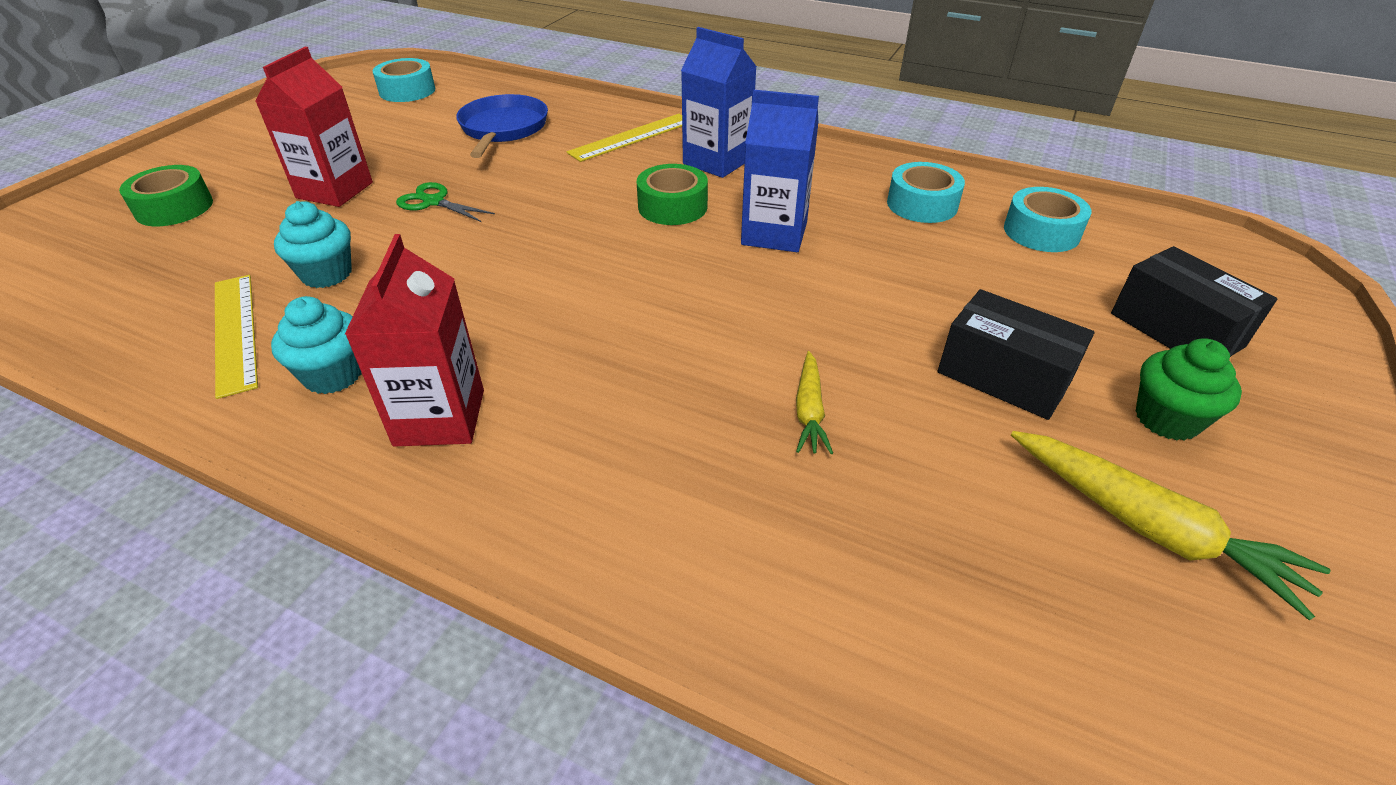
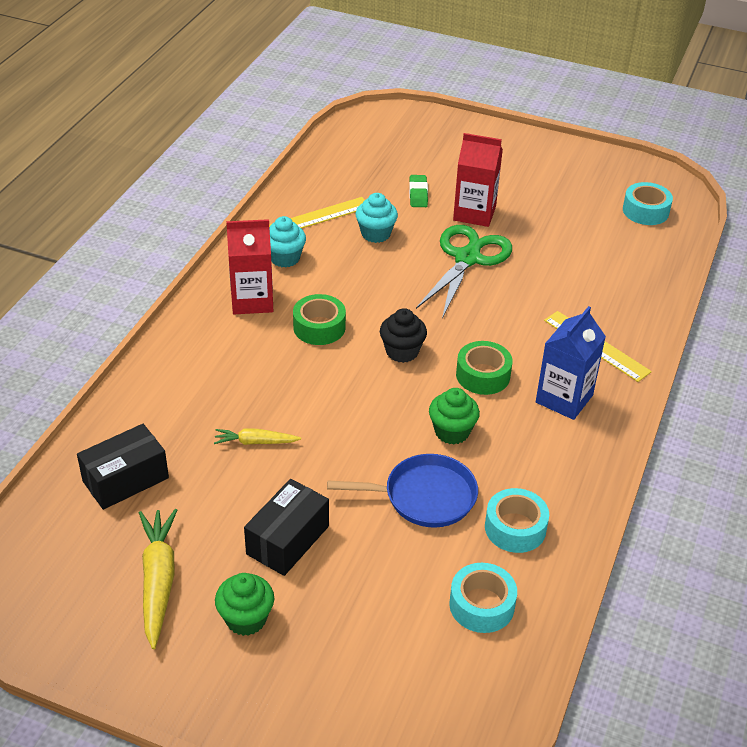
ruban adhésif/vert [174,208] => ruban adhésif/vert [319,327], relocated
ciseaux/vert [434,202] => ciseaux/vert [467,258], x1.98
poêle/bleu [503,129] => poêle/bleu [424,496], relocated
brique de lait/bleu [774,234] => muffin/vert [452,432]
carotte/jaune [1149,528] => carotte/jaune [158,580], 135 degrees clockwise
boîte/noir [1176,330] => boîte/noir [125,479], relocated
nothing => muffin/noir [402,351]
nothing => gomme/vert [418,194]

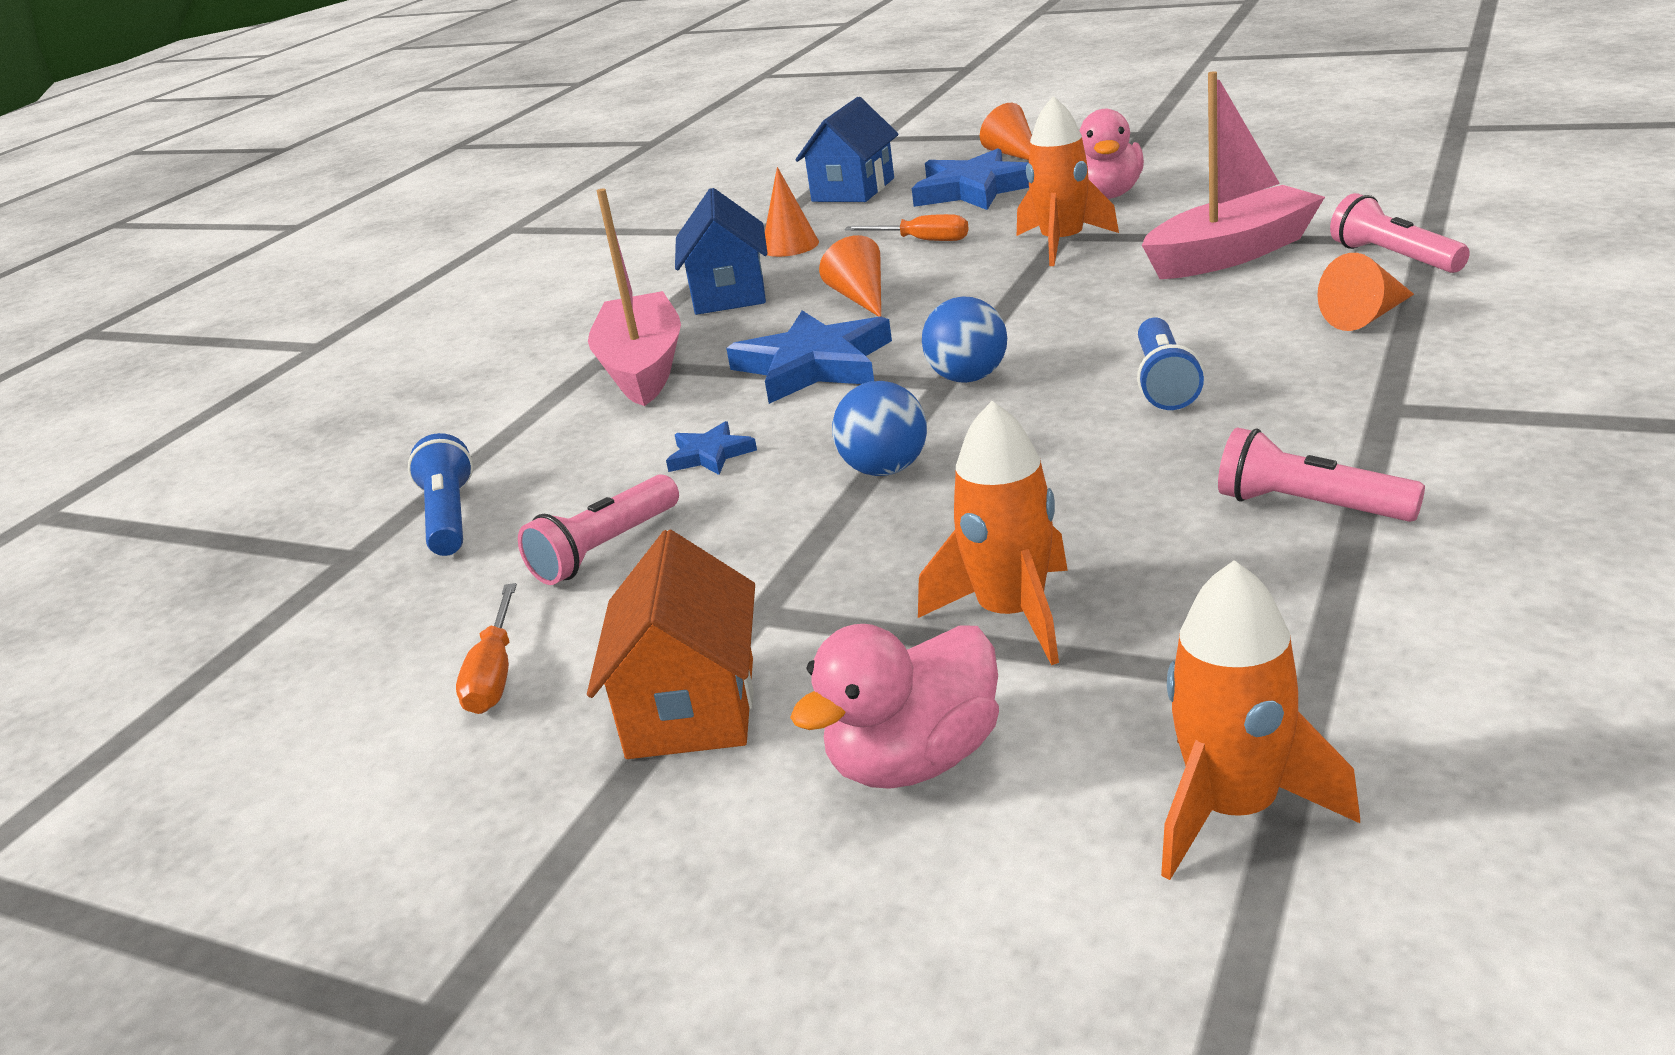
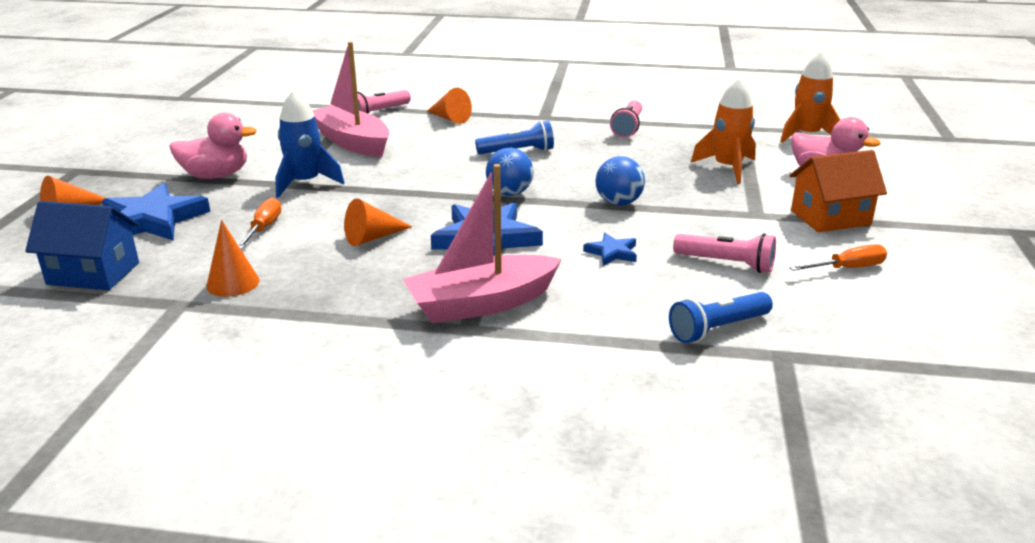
maison/bleu [729,294] => nothing
fusée/orange [1062,244] => fusée/bleu [305,183]

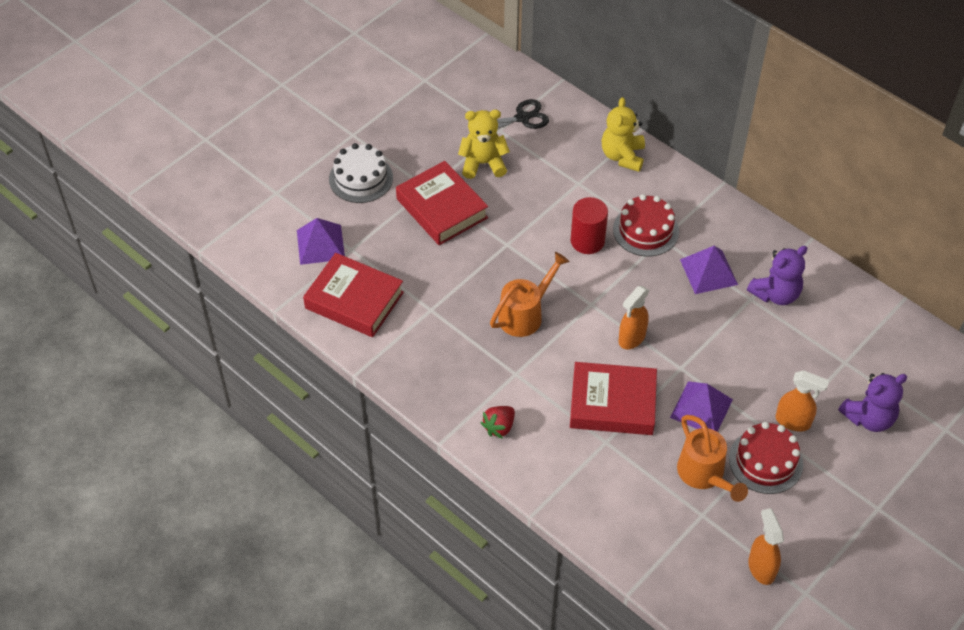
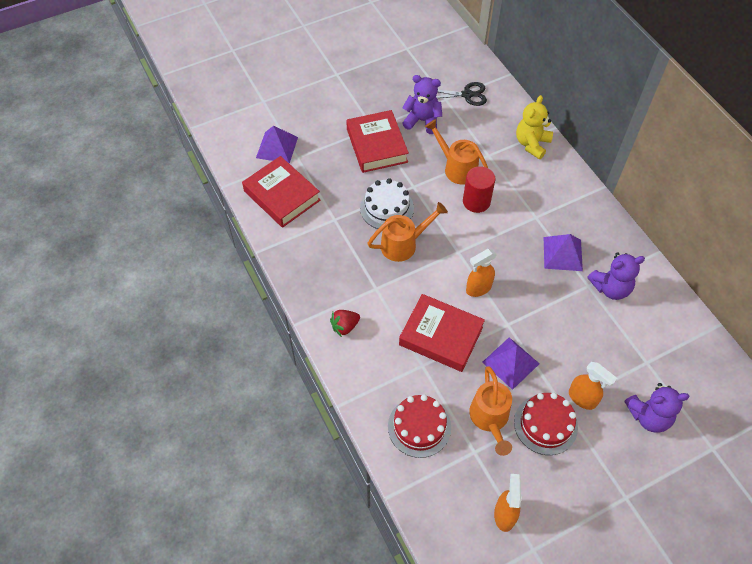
gâteau/blanc [361,178] => gâteau/blanc [387,208], relocated
ours en peluche/jaune [483,163] => ours en peluche/violet [422,121]
gâteau/rouge [645,230] => gâteau/rouge [419,427], relocated
nothing => arrosoir/orange [456,168]

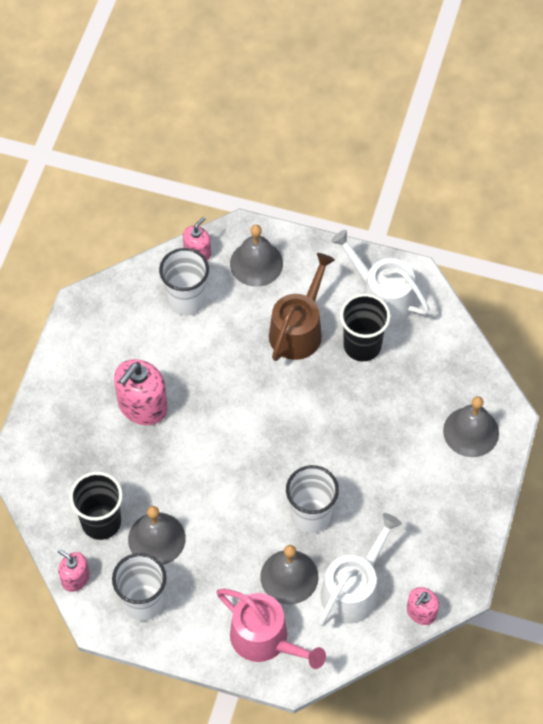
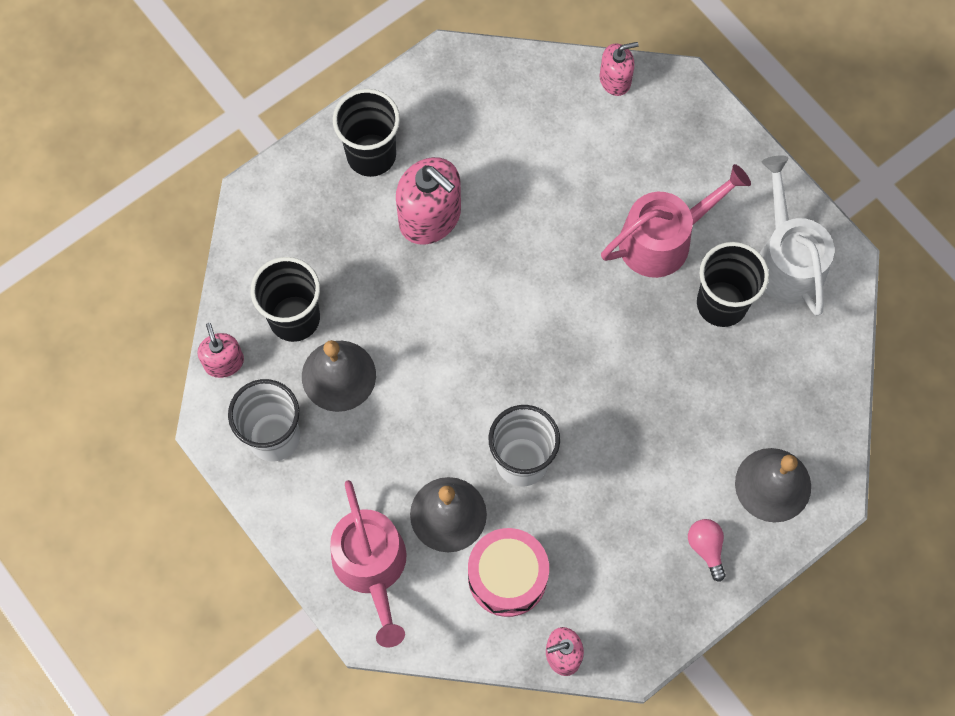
distributeur de savon/rose [142,406] => distributeur de savon/rose [430,217], 120 degrees counterclockwise
gobelet/blanc [186,300] => nothing
cloche/gris [256,263] => nothing
arrosoir/marron [298,329] => arrosoir/rose [663,239]
arrosoir/blanc [353,589] => tambour/rose [507,577]
nothing => gobelet/noir [371,155]
nothing => ampoule/rose [706,548]

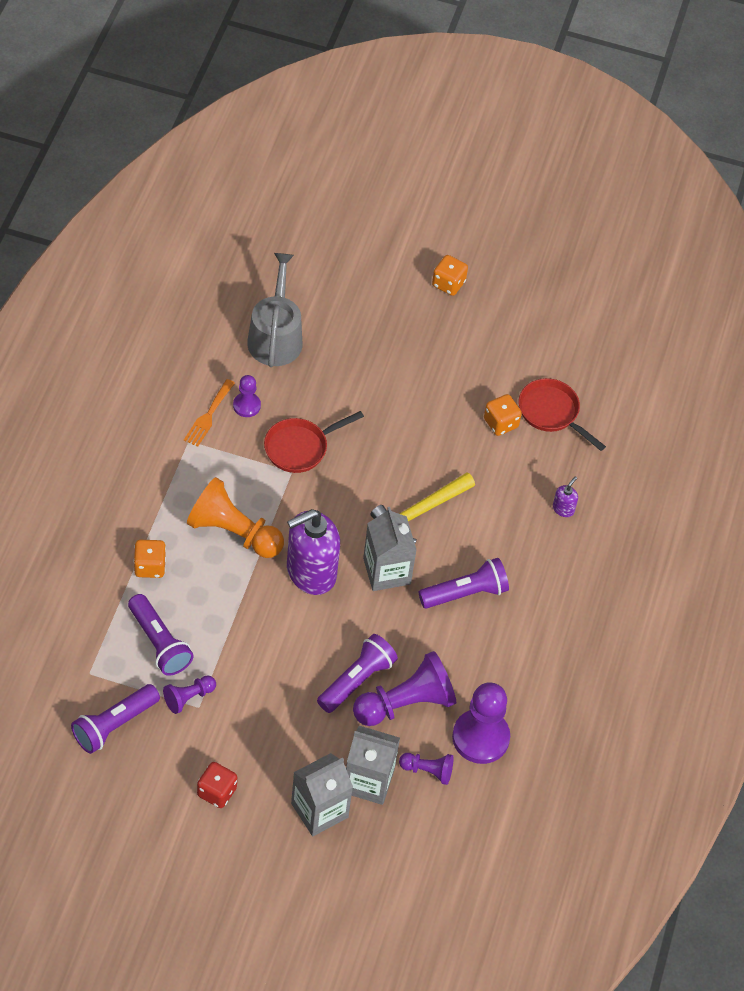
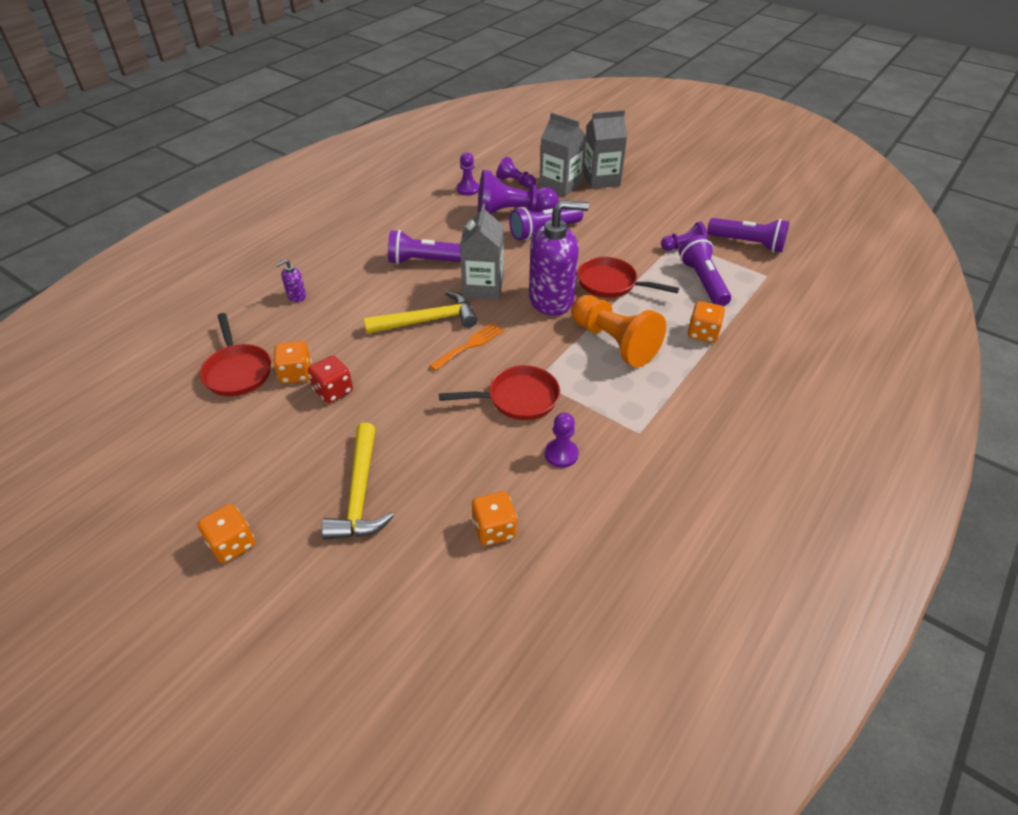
lampe de poche/violet [114,725] => lampe de poche/violet [748,243], 45 degrees clockwise
fourchette/orange [208,416] => fourchette/orange [469,345], relocated
dé/rouge [217,792] => dé/rouge [333,391], relocated
arrosoir/gris [275,336] => dé/orange [494,529]
pion/violet [480,737] => pion/violet [468,189], x0.52
nothing => marteau/jaune [360,493]
nothing => poêle/rouge [611,283]

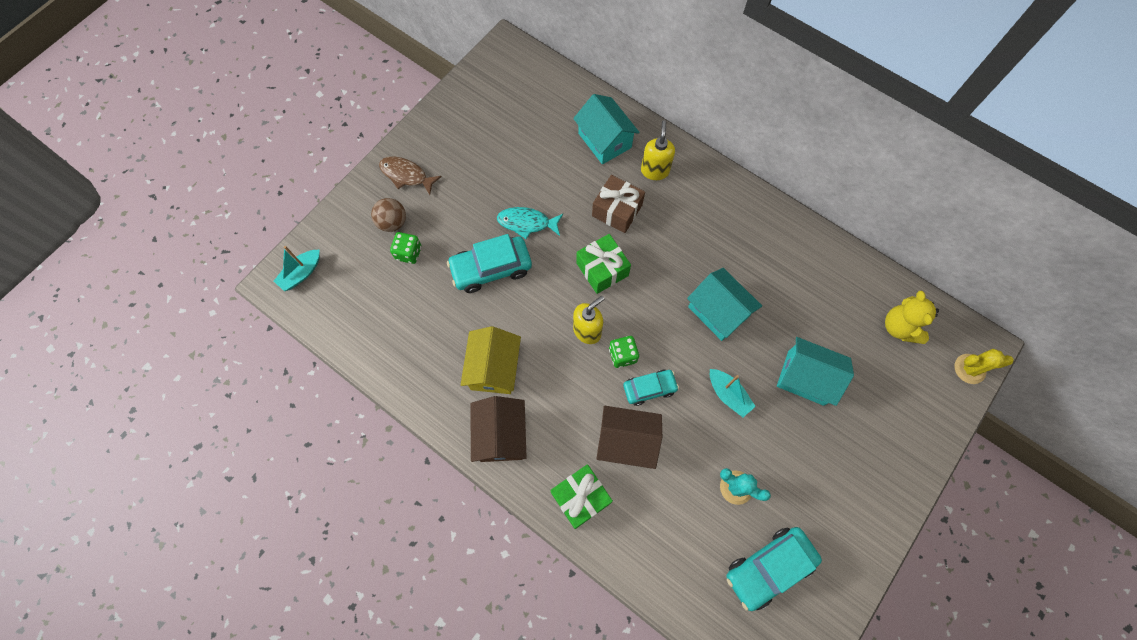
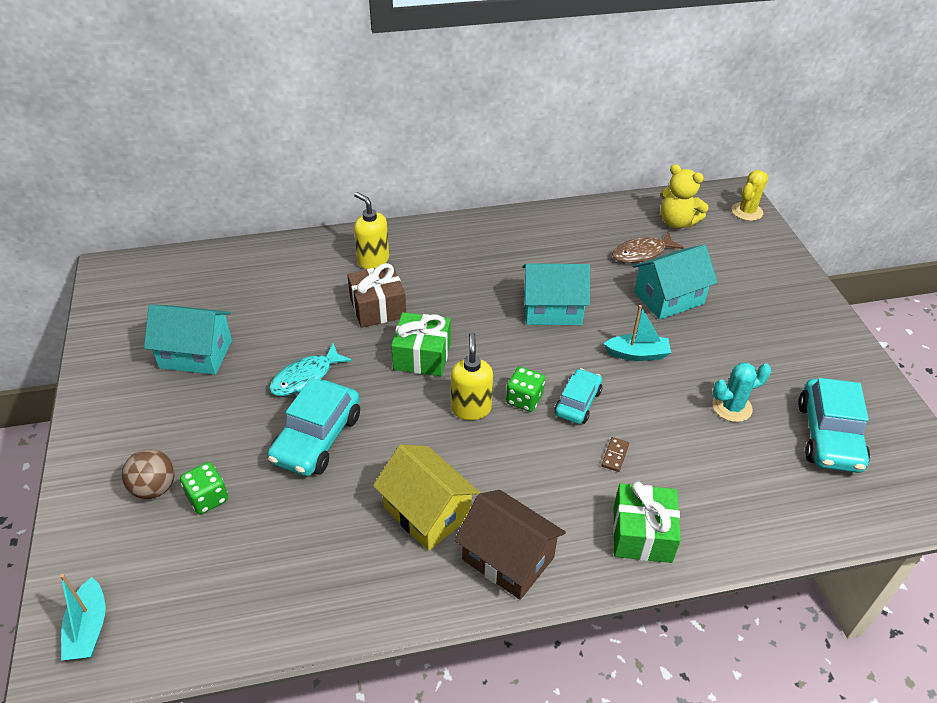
poisson/marron [406,175] => poisson/marron [642,253], relocated
maison/turquoise [604,140] => maison/turquoise [196,354], relocated
maison/marron [626,441] => domino/marron [615,455]

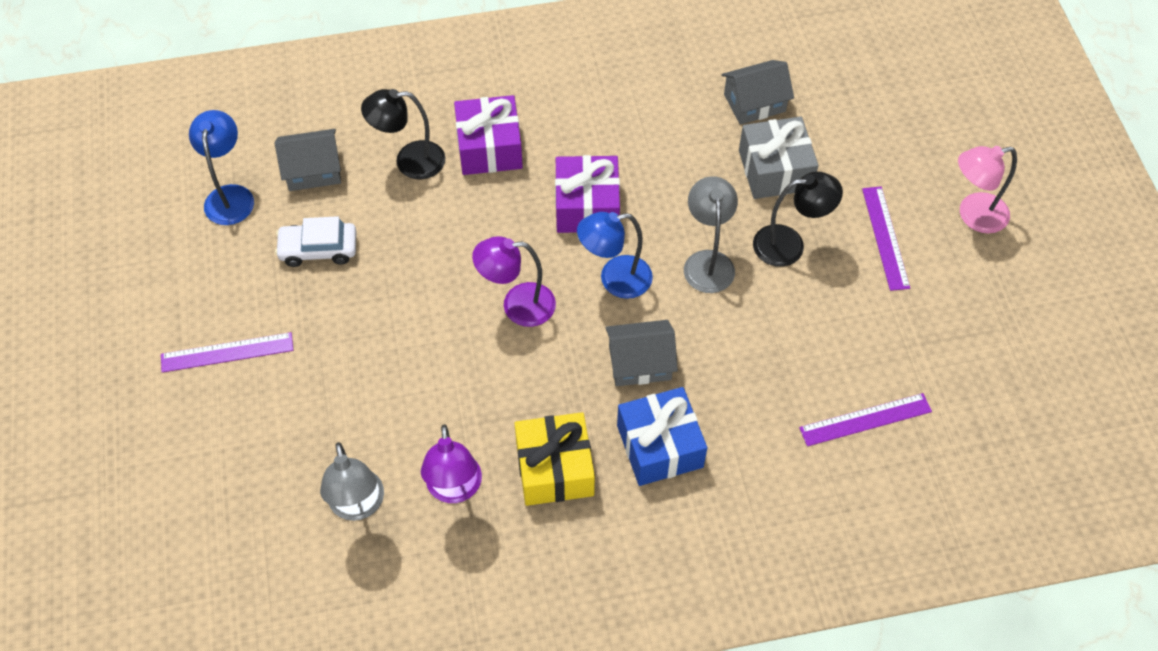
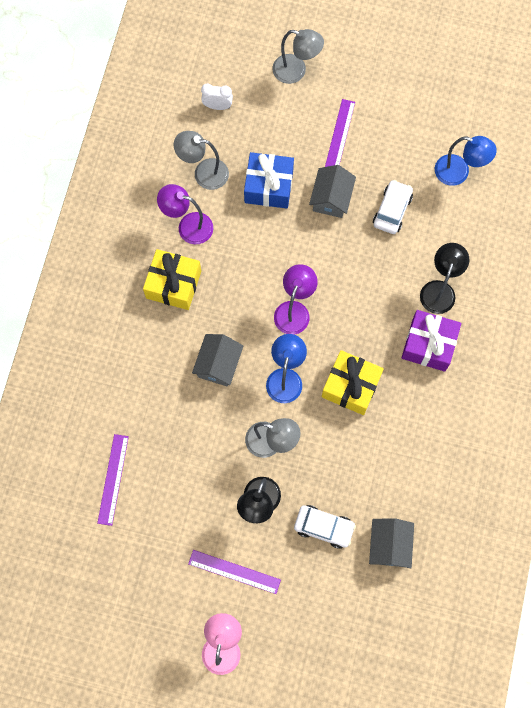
maison/gris [313,170] => maison/gris [331,198], relocated
cadeau/violet [587,206] => cadeau/jaune [351,386]
cadeau/bleu [660,446] => cadeau/bleu [268,186], relocated
cadeau/gris [775,170] => voiture/blanc [324,527]
nothing => réveil/blanc [217,106]
nothing => lampe/gris [296,71]

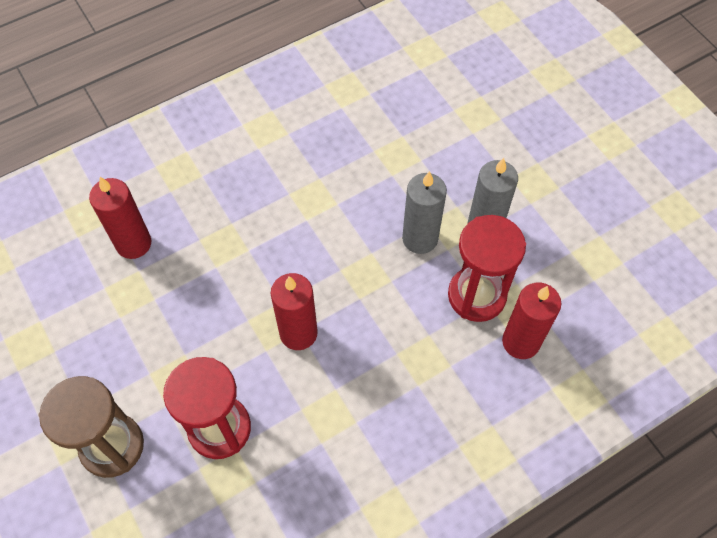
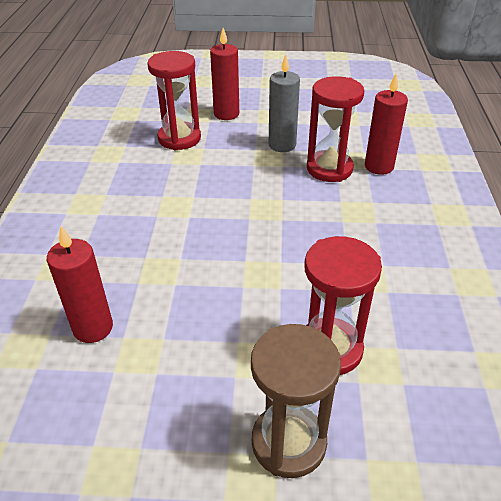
bougie/rouge [298,333] => bougie/rouge [226,114], relocated
bougie/gris [420,238] => nothing
nothing => sablier/rouge [179,138]

